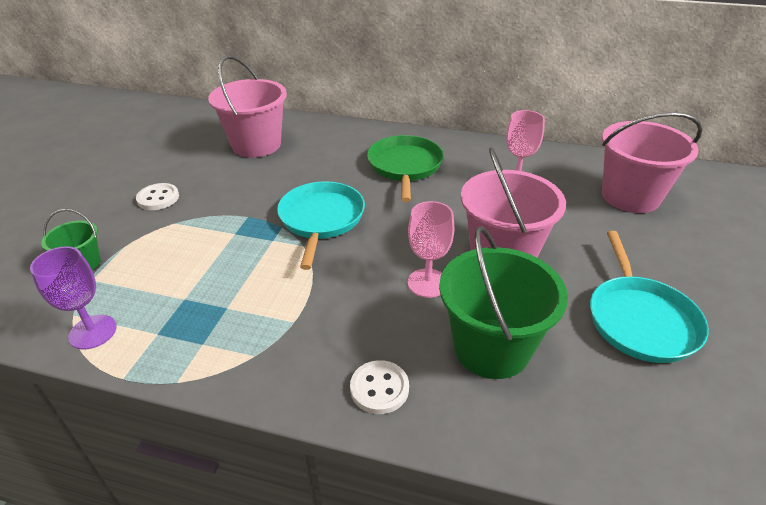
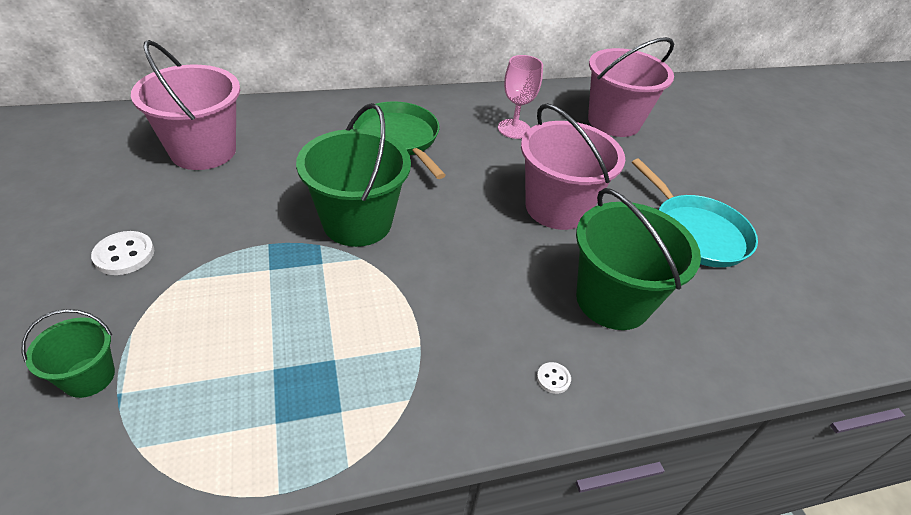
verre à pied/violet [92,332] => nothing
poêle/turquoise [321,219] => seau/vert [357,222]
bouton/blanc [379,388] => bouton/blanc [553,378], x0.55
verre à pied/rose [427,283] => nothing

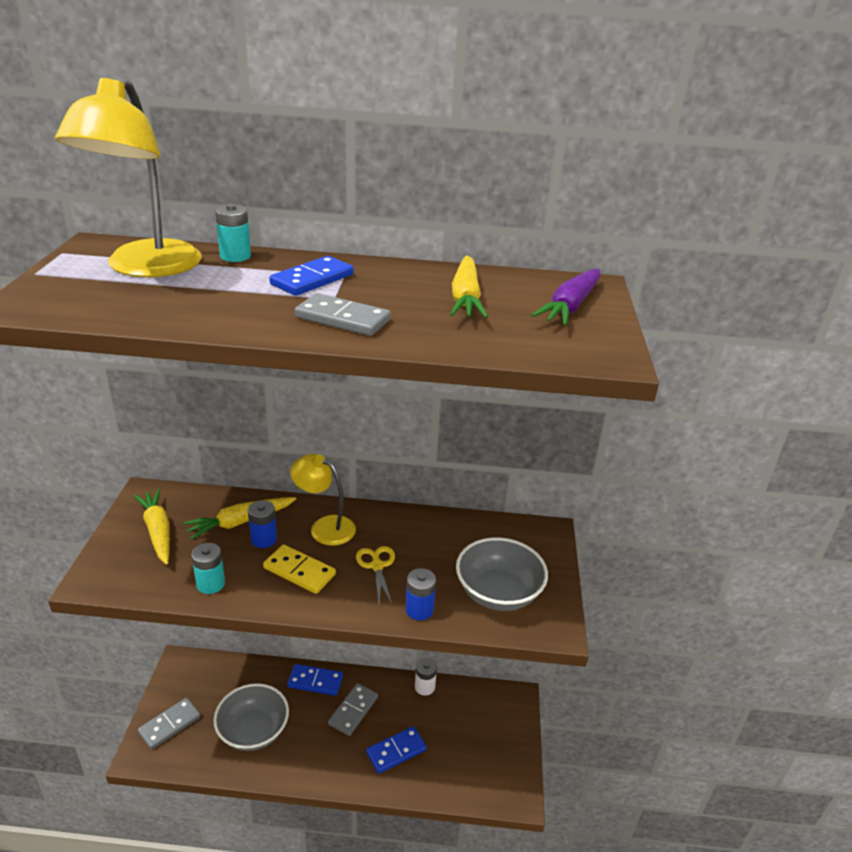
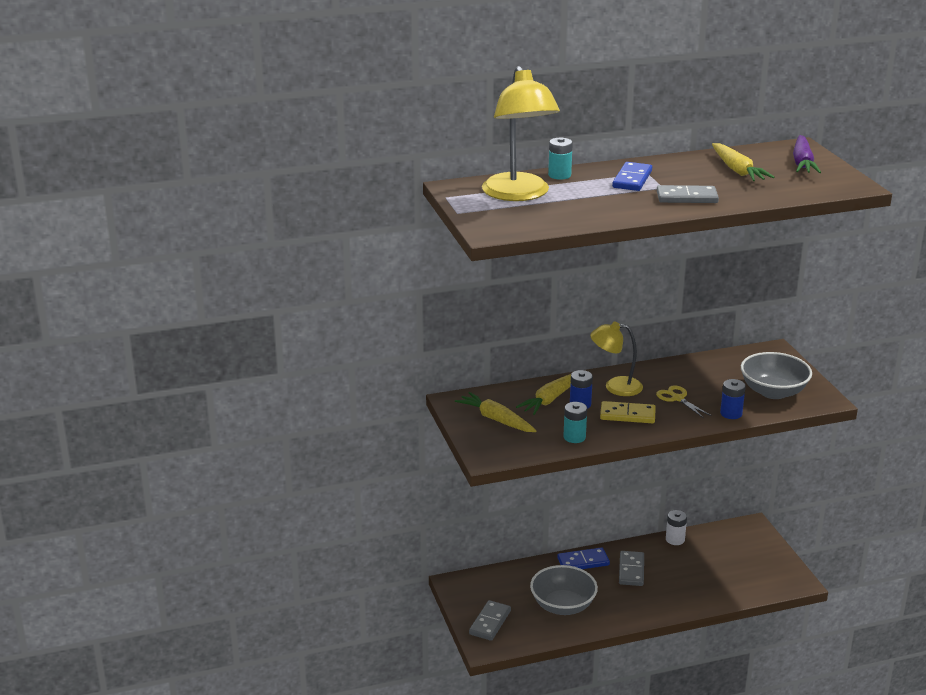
domino/bleu [396,751] => nothing

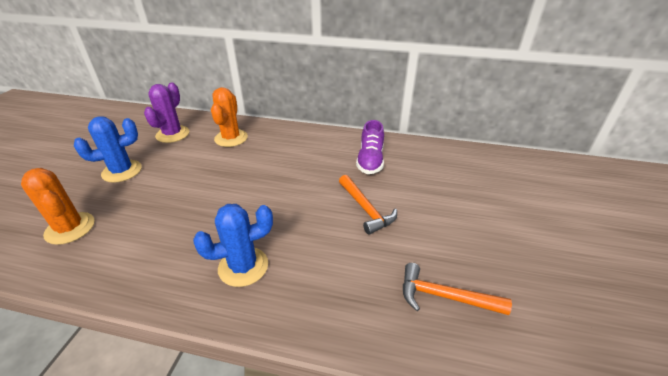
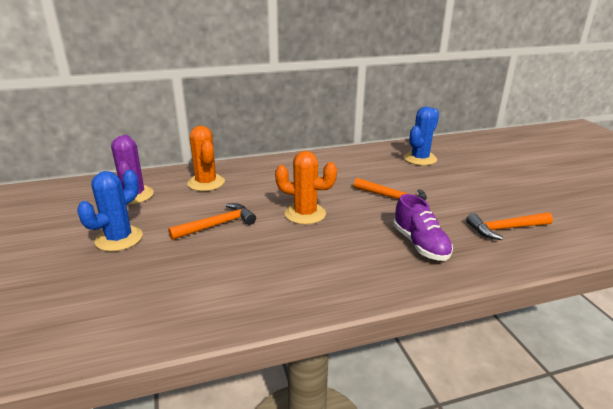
cactus/orange [70,228] => cactus/orange [305,214], relocated
cactus/bleu [243,266] => cactus/bleu [420,159], relocated
chaussure/violet [370,160] => chaussure/violet [420,244], relocated
nothing => marteau/orange [217,225]

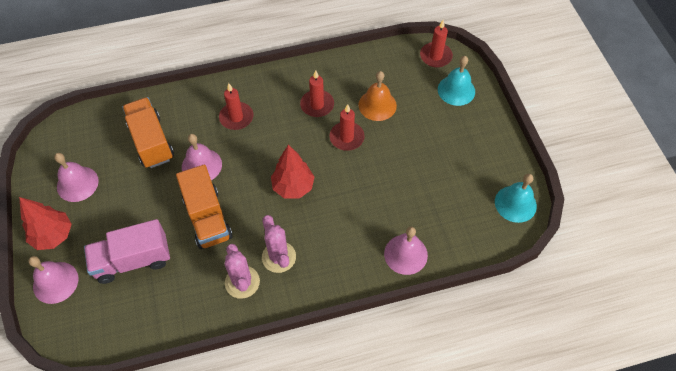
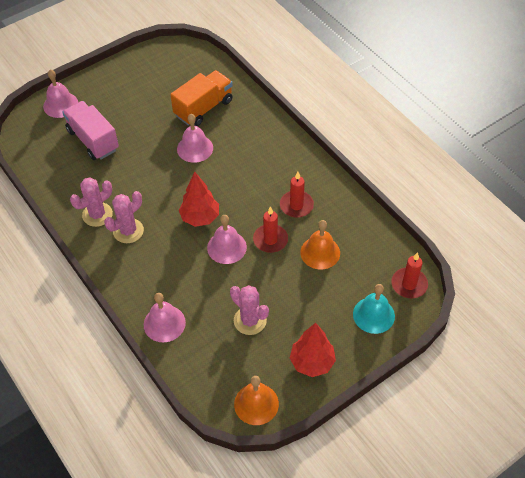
arbre/rouge [53,236] => arbre/rouge [312,362], relocated
cloche/rose [77,184] => cloche/rose [226,247], relocated
camion/orange [207,218] => nothing
bougie/rouge [236,117] => nothing
cloche/turquoise [515,203] => cloche/orange [256,404]
nothing => cactus/rose [250,320]

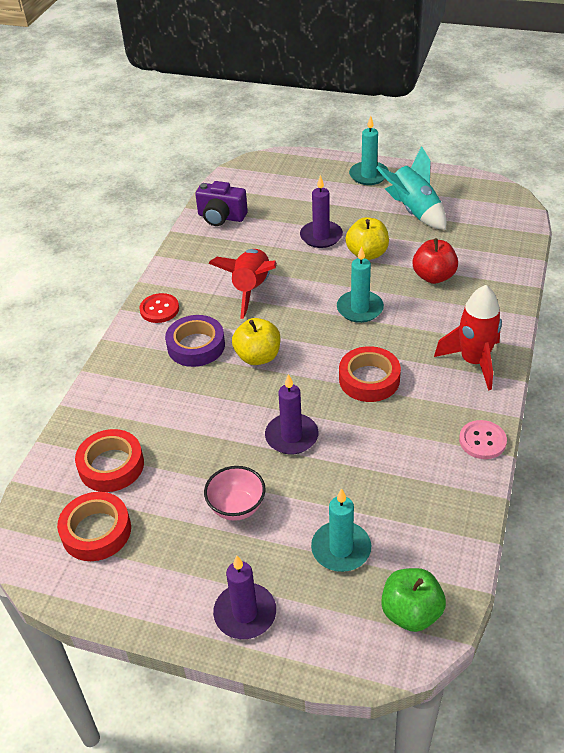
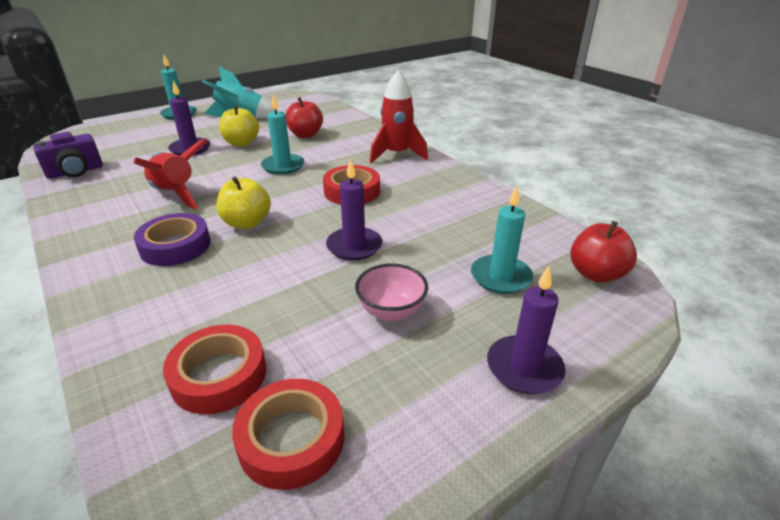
bouton/rouge [159,309] => nothing
pomme/vert [411,612] => pomme/rouge [596,274]
bouton/rose [482,441] => nothing

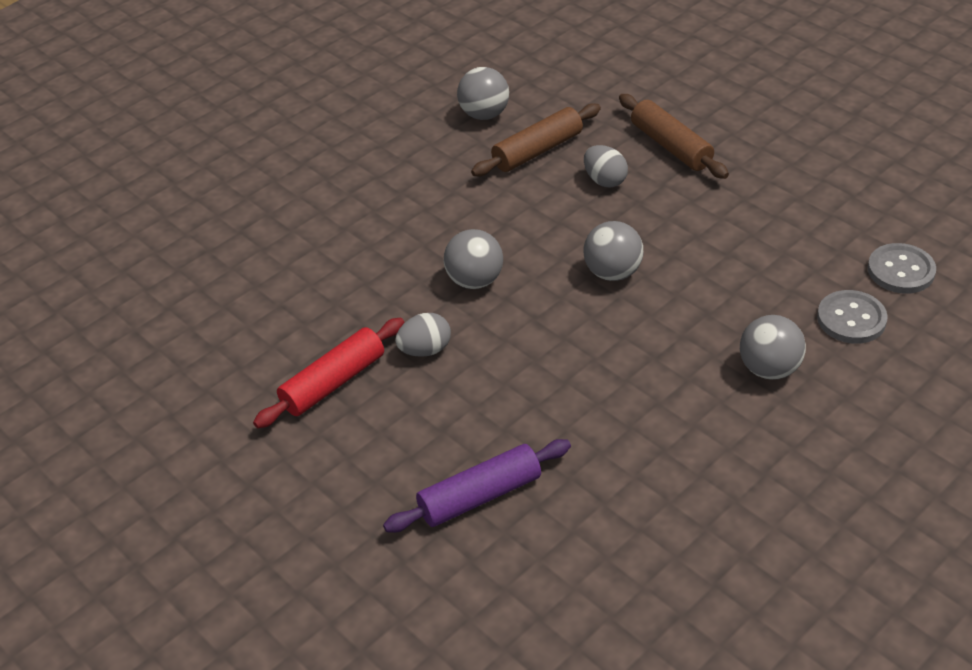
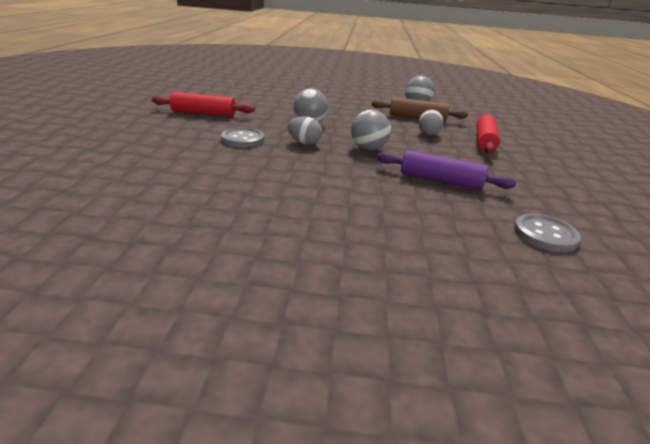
rouleau à pâtisserie/violet [479,496] => rouleau à pâtisserie/violet [440,180], relocated
œuf/gris [425,350] => œuf/gris [304,143], relocated
rouleau à pâtisserie/marron [671,146] => rouleau à pâtisserie/rouge [485,141]
balle/gris [769,369] => nothing
bouton/gris [851,319] => bouton/gris [243,139], relocated

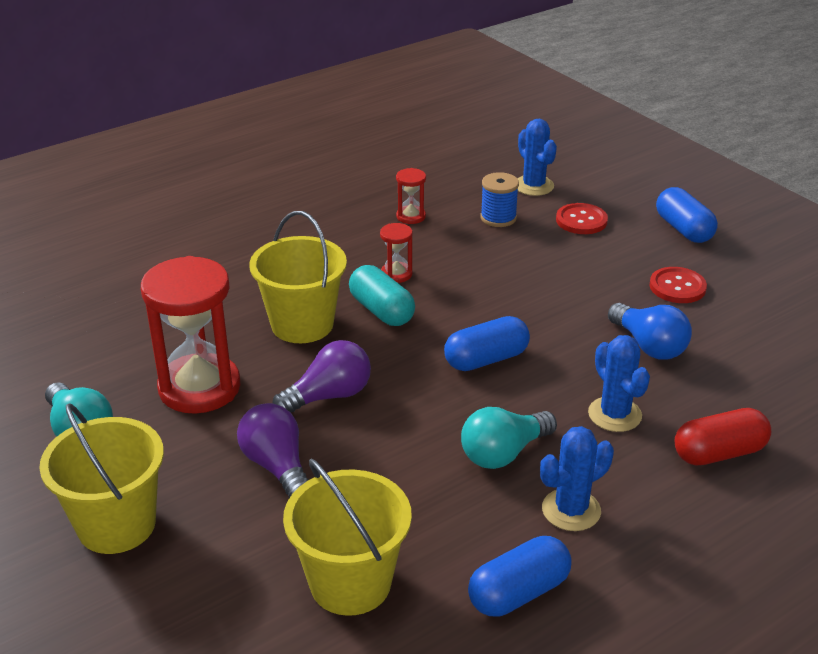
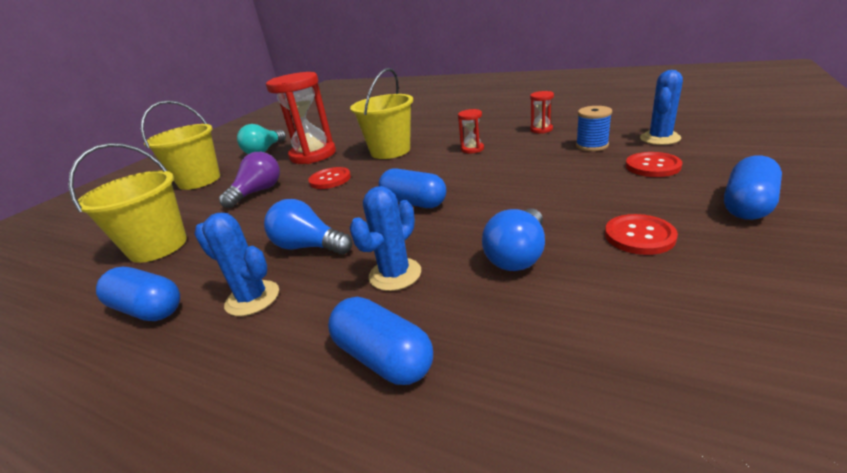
ampoule/violet [329,396] => bouton/rouge [330,179]
gélule/turquoise [381,311] => nothing
ampoule/turquoise [503,453] => ampoule/bleu [308,247]
gélule/rouge [719,453] => gélule/bleu [383,357]

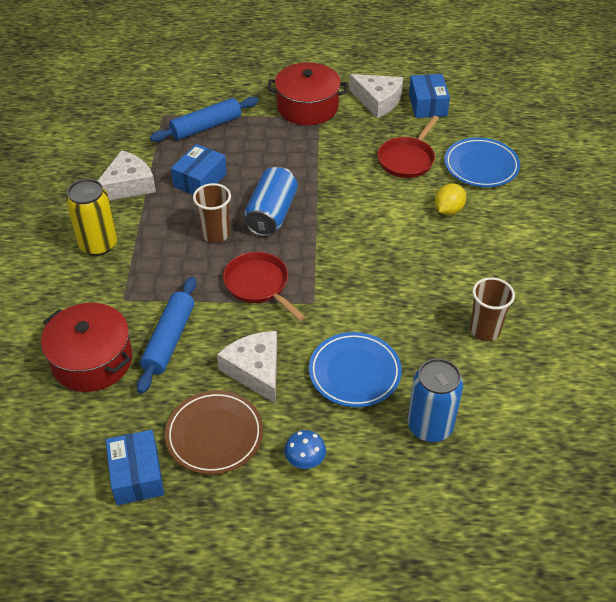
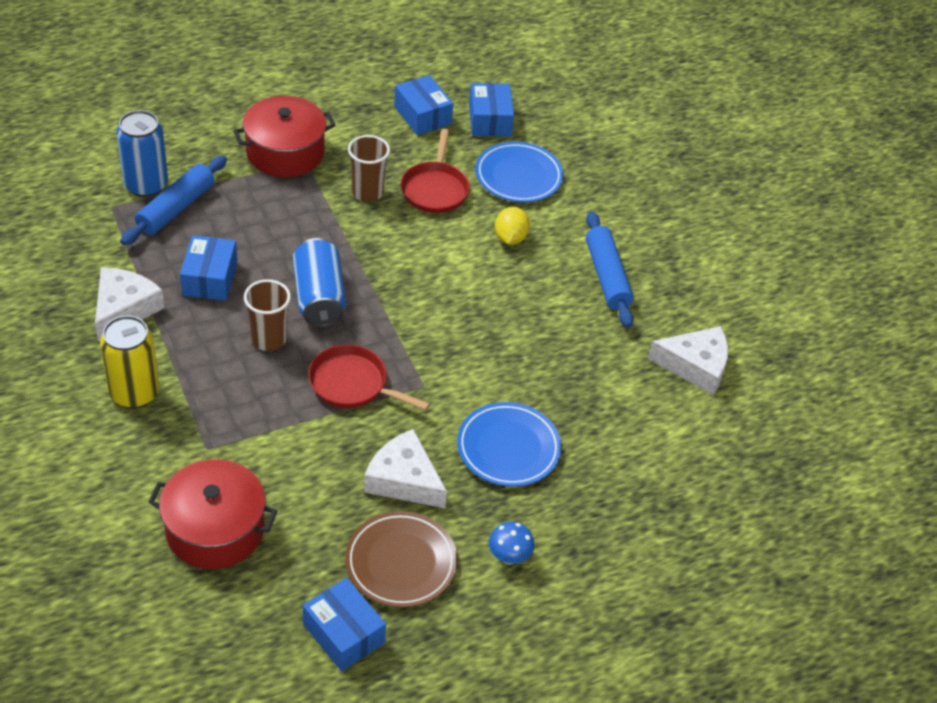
rouleau à pâtisserie/bleu [169,340] => rouleau à pâtisserie/bleu [607,276], relocated
fromage/blanc [378,101] => fromage/blanc [695,366], relocated
canette/bleu [430,426] => canette/bleu [146,185], relocated
gobelet/marron [484,330] => gobelet/marron [367,192], relocated
nothing => boîte/bleu [490,120]

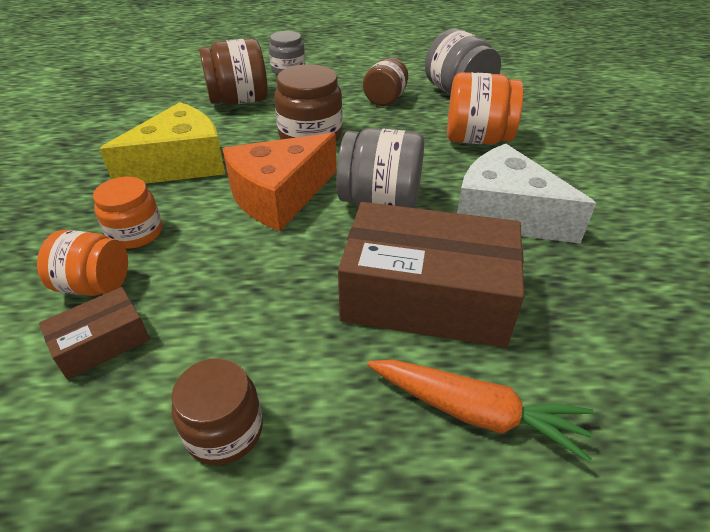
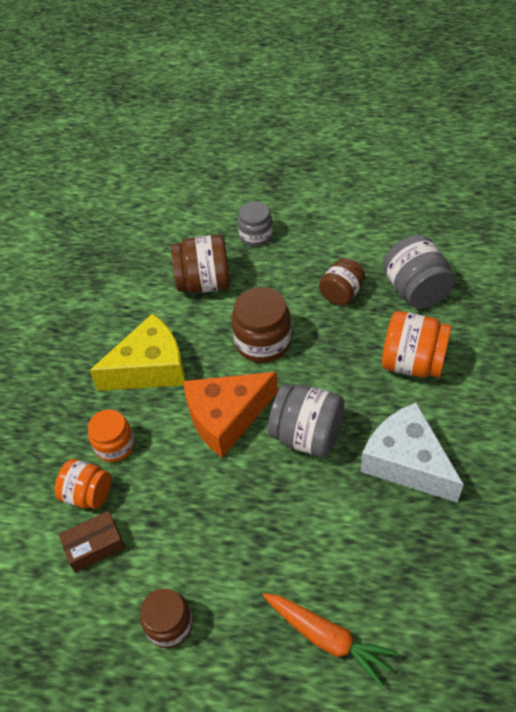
boîte/marron [426,296] => nothing

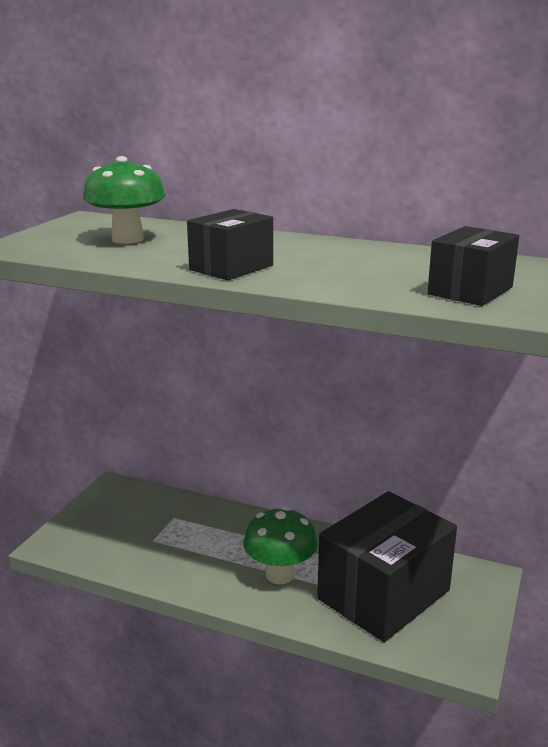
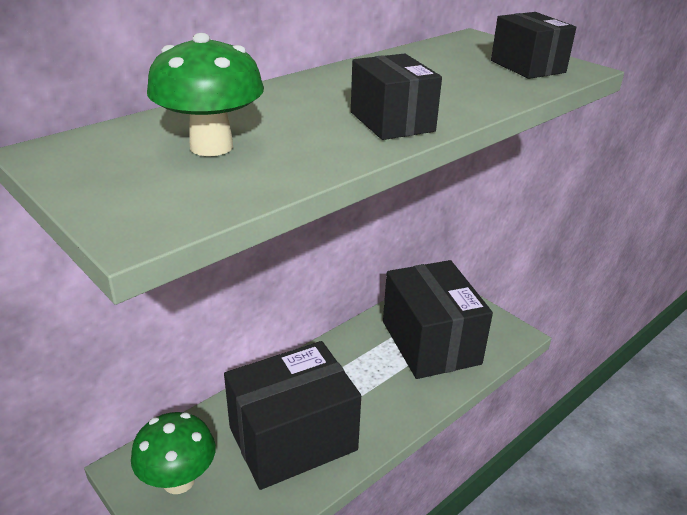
champignon/vert [280,574] => champignon/vert [179,480], relocated
nothing => boîte/noir [293,438]

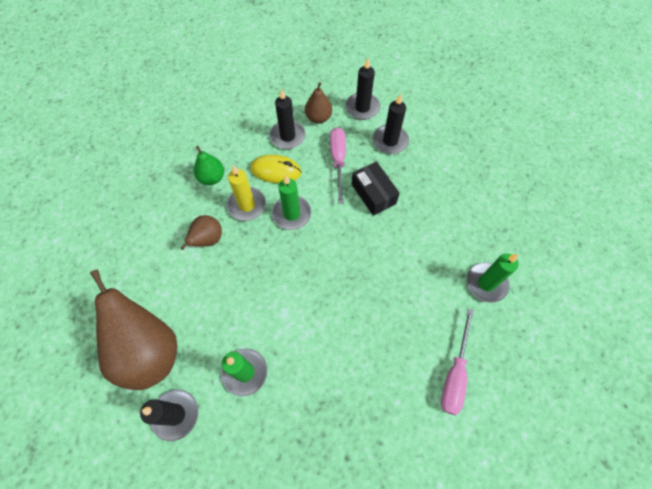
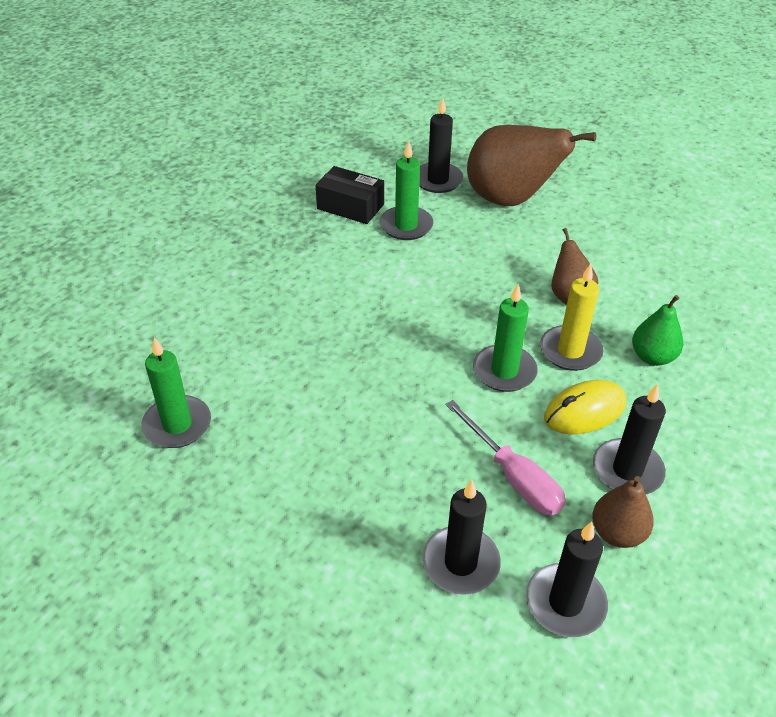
boîte/noir [373,194] => boîte/noir [350,207], relocated
tournevis/rose [455,373] => nothing

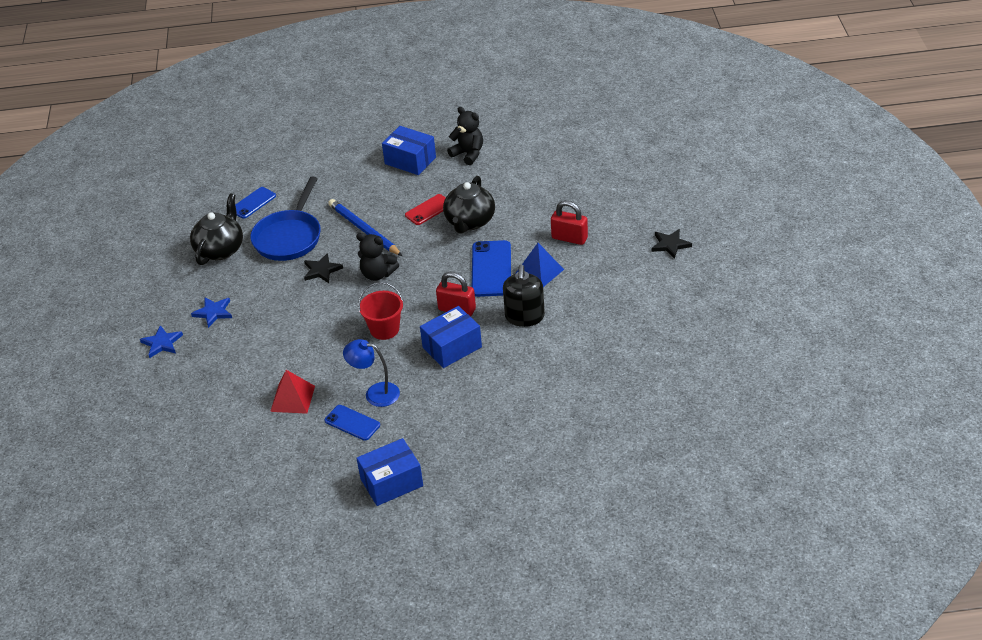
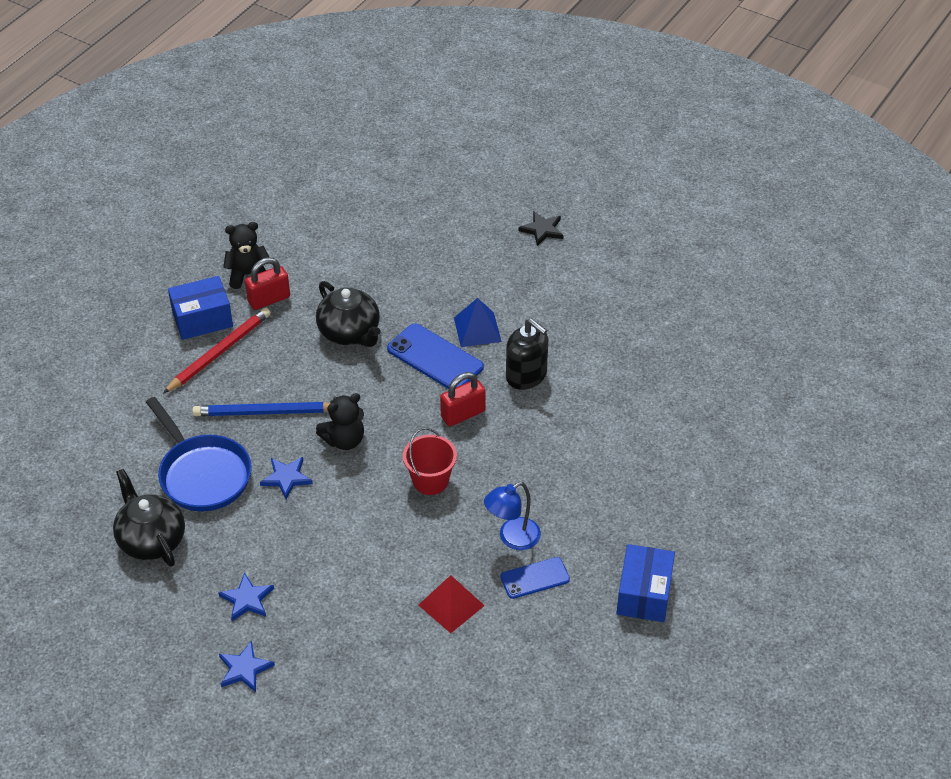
téléphone/bleu [253,203] => nothing
étoile/noir [322,270] => étoile/bleu [286,478]
téléphone/rouge [428,210] => nothing
boîte/bleu [452,347] => nothing
cadenas/rouge [569,238] => cadenas/rouge [269,299], relocated
nothing => crayon/rouge [219,352]

